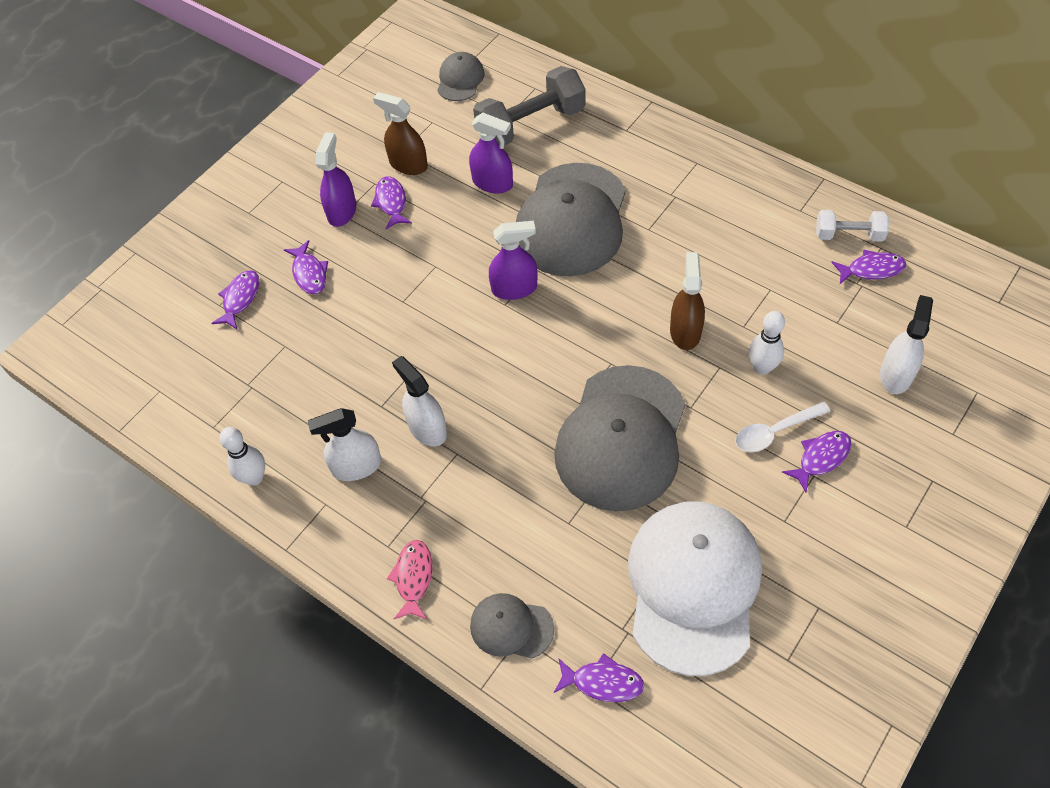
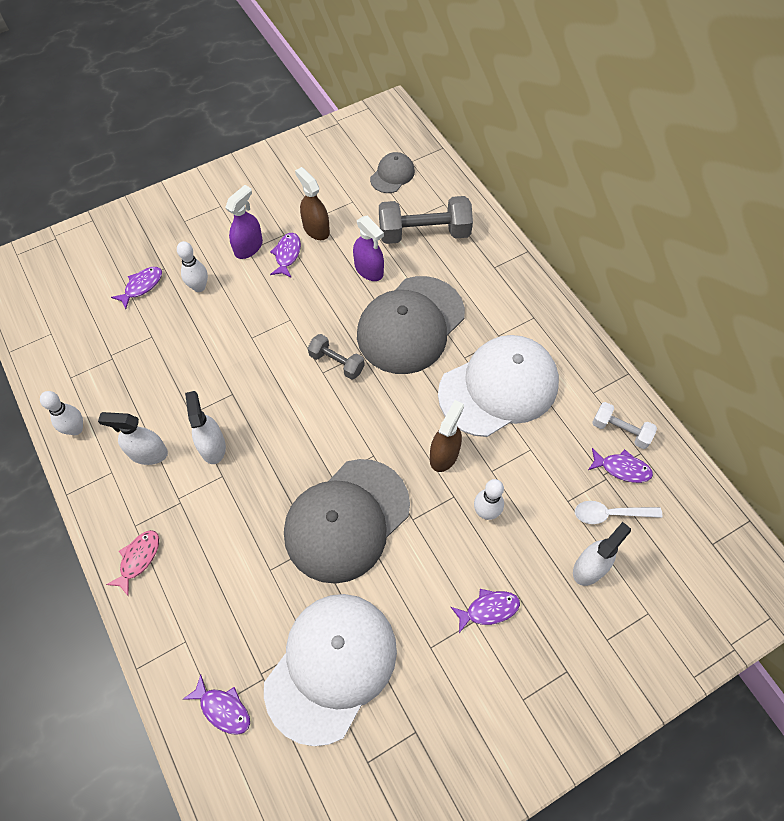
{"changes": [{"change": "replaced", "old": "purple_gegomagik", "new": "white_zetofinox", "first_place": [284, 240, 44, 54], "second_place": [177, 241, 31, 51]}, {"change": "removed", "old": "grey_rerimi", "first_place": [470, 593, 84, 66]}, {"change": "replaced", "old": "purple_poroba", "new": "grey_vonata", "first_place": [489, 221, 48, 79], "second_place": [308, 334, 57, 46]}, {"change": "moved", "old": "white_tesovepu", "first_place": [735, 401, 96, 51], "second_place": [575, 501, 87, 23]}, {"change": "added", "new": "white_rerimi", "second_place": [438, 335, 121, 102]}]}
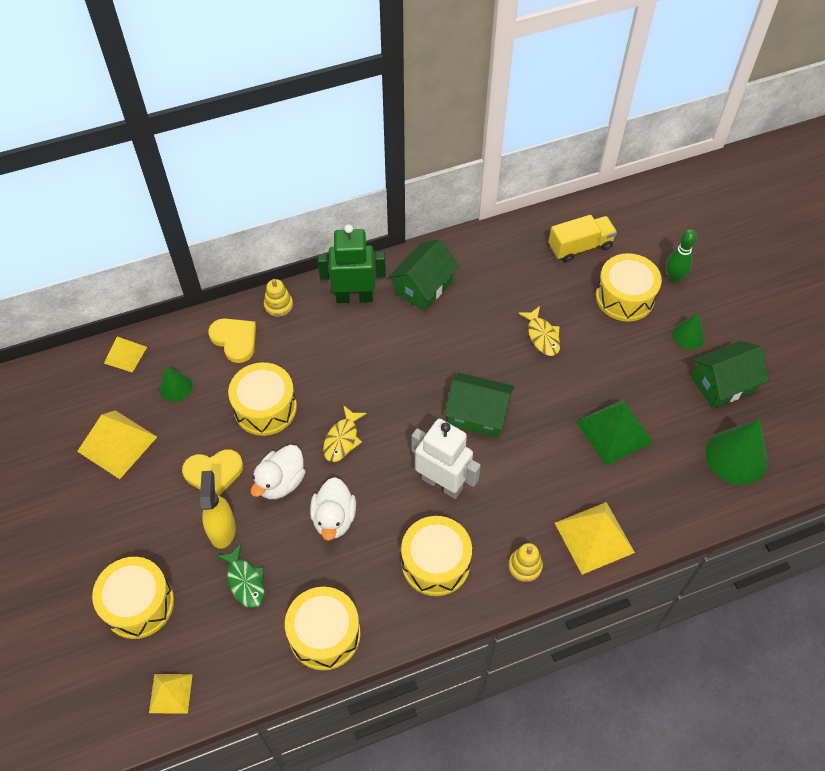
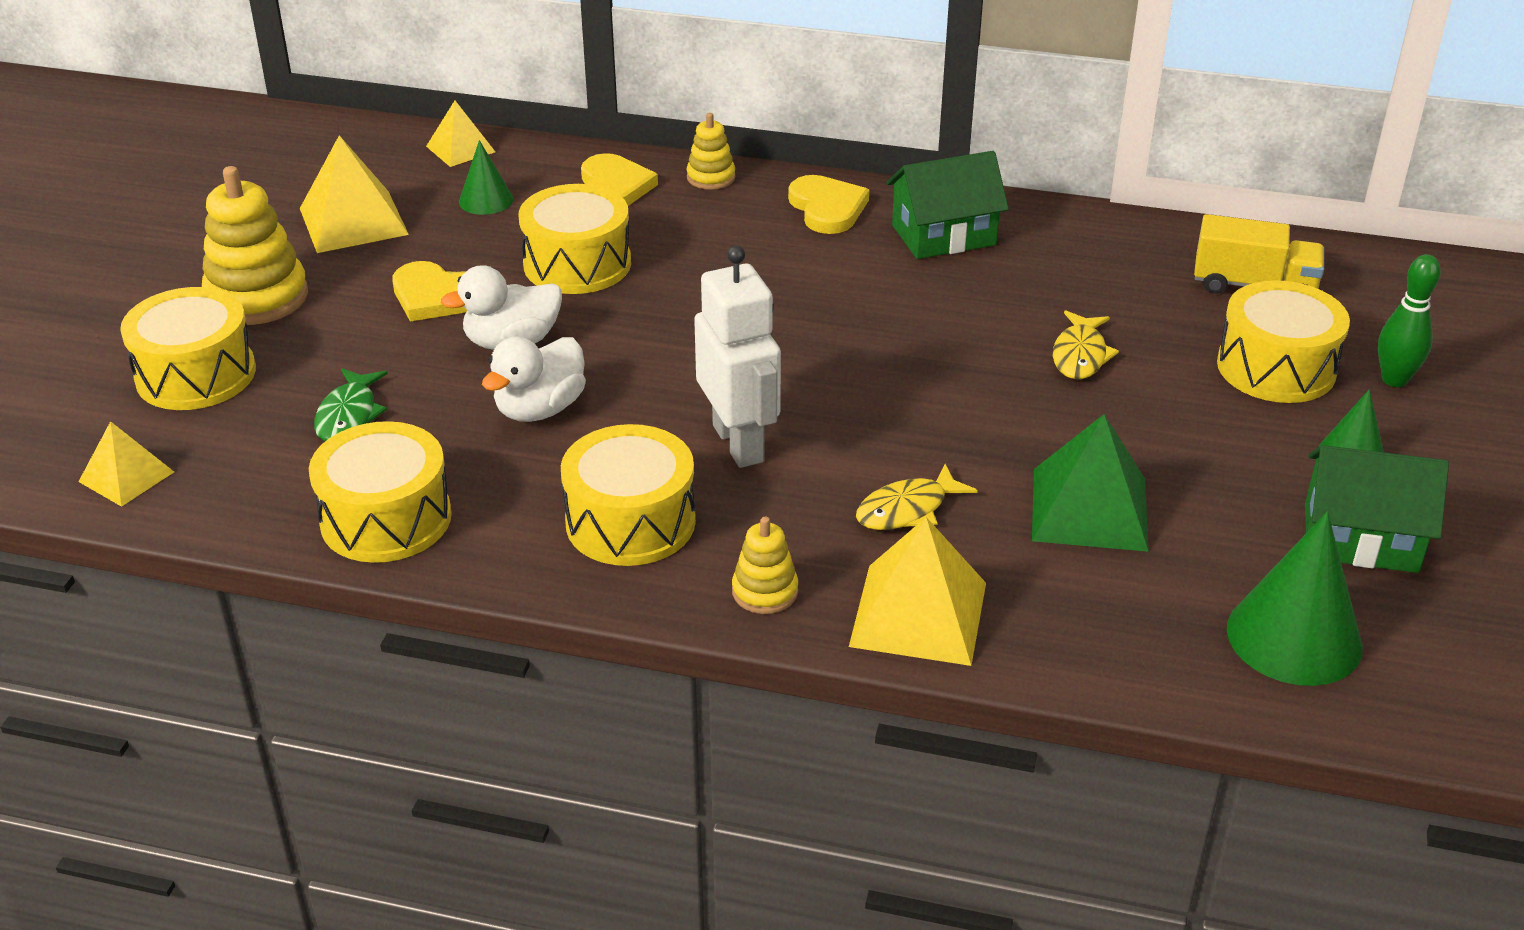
{"changes": [{"change": "removed", "old": "yellow_poroba", "first_place": [200, 471, 36, 78]}, {"change": "replaced", "old": "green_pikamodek", "new": "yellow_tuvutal", "first_place": [318, 224, 68, 79], "second_place": [788, 175, 81, 59]}, {"change": "moved", "old": "yellow_gegomagik", "first_place": [323, 405, 44, 57], "second_place": [856, 464, 122, 66]}, {"change": "removed", "old": "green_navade", "first_place": [445, 372, 69, 66]}, {"change": "added", "new": "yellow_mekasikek", "second_place": [202, 166, 106, 159]}]}
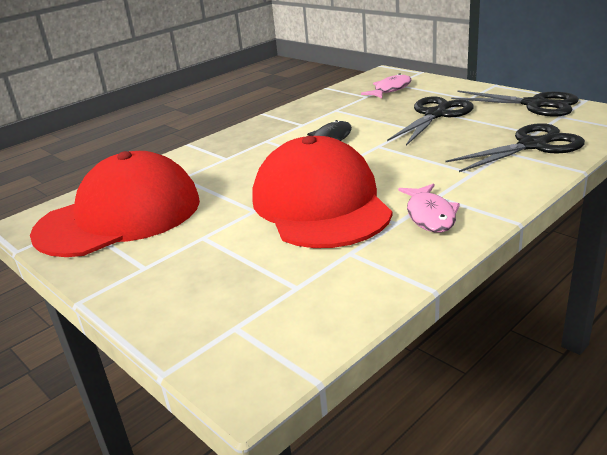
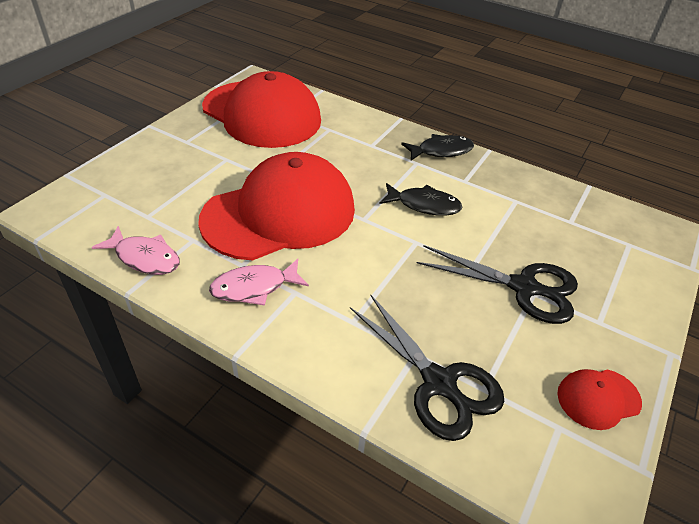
{"changes": [{"change": "moved", "old": "pink_gegomagik", "first_place": [361, 73, 51, 25], "second_place": [92, 226, 88, 49]}, {"change": "replaced", "old": "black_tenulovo", "new": "red_rerimi", "first_place": [451, 90, 128, 27], "second_place": [557, 369, 85, 61]}, {"change": "added", "new": "black_gegomagik", "second_place": [401, 134, 73, 27]}]}
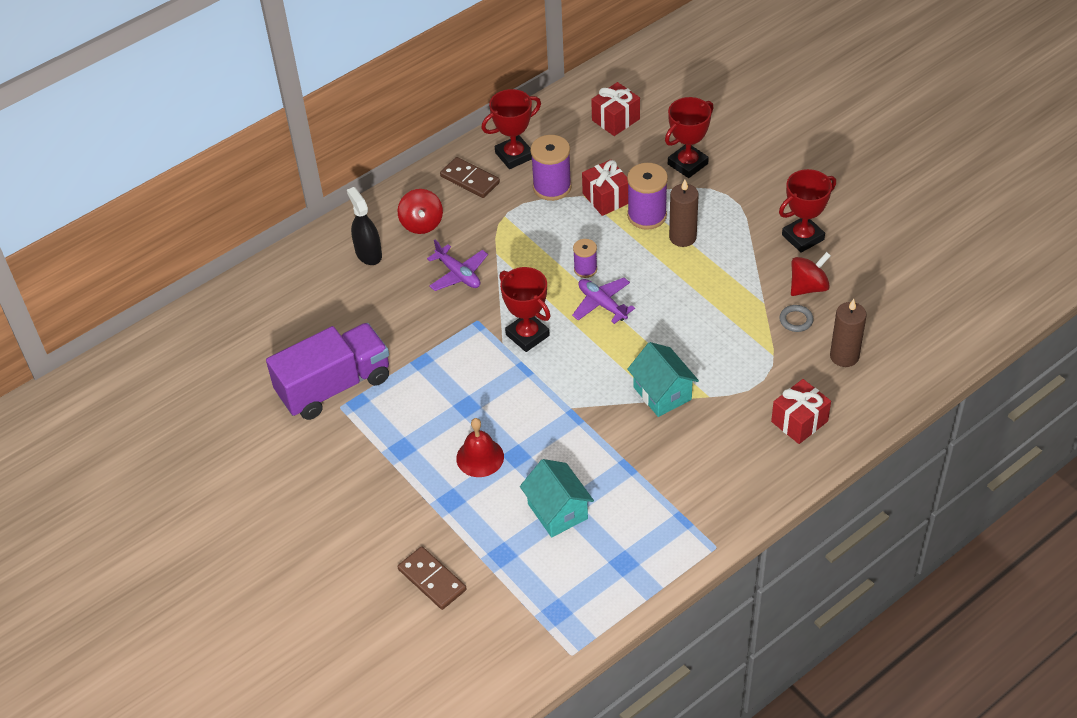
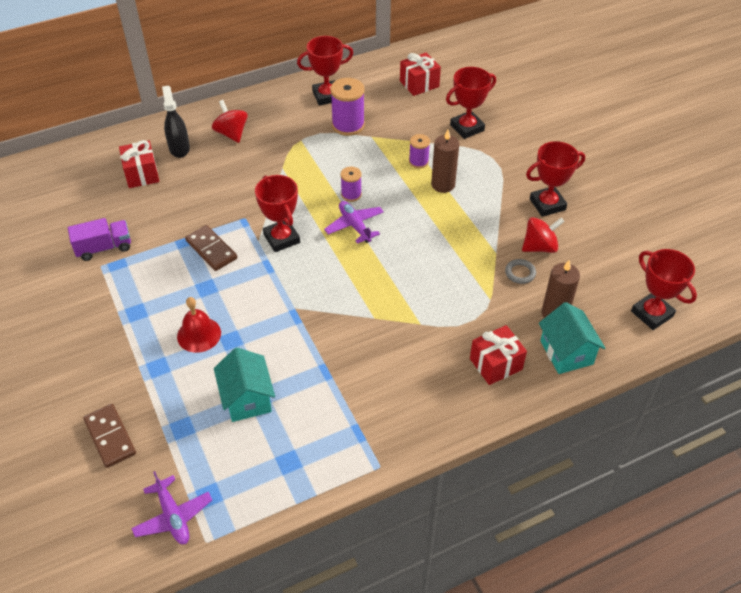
{"changes": [{"change": "resized", "old": "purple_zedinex", "first_place": [266, 323, 123, 97], "second_place": [68, 218, 63, 43], "factor": 0.56}, {"change": "turned", "old": "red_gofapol", "first_place": [397, 189, 46, 45], "second_place": [212, 100, 36, 43], "degrees": 150}, {"change": "moved", "old": "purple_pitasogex", "first_place": [427, 240, 61, 51], "second_place": [131, 471, 81, 73]}, {"change": "moved", "old": "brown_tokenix", "first_place": [440, 157, 60, 41], "second_place": [185, 225, 52, 46]}, {"change": "moved", "old": "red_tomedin", "first_place": [582, 160, 46, 56], "second_place": [119, 140, 41, 48]}, {"change": "resized", "old": "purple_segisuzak", "first_place": [627, 163, 41, 67], "second_place": [409, 134, 21, 34], "factor": 0.58}, {"change": "moved", "old": "turquoise_navade", "first_place": [627, 342, 72, 75], "second_place": [539, 302, 67, 72]}, {"change": "added", "new": "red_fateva", "second_place": [631, 249, 66, 81]}]}
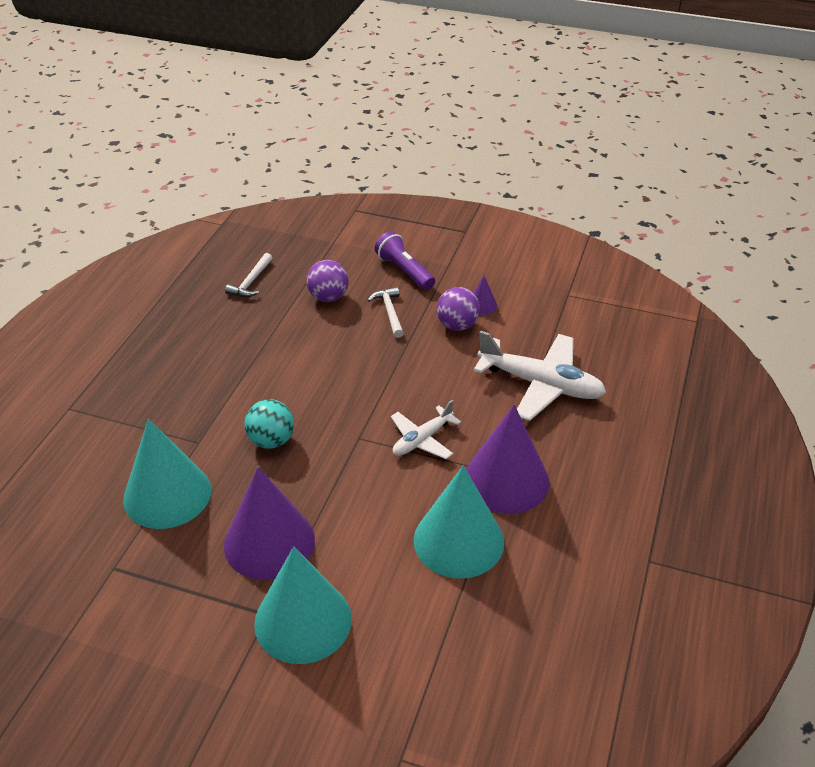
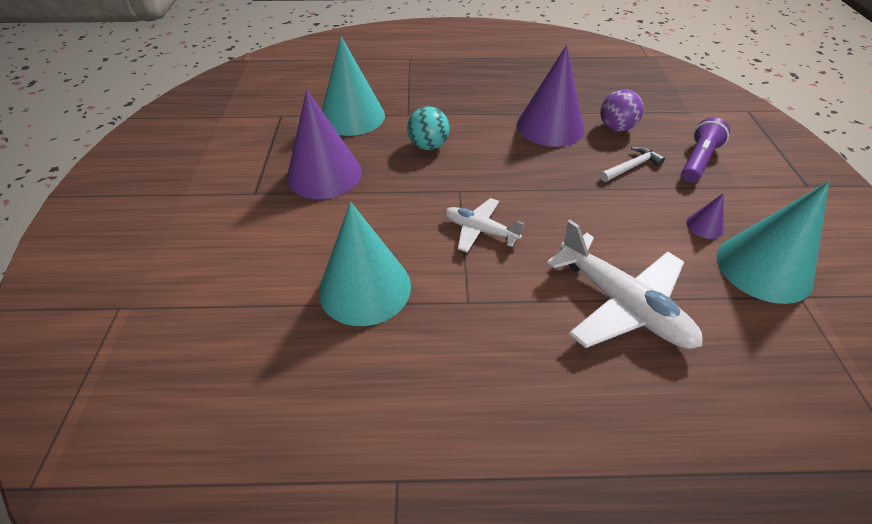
{"changes": [{"change": "removed", "old": "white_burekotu", "first_place": [225, 253, 47, 44]}, {"change": "moved", "old": "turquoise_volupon", "first_place": [254, 547, 98, 117], "second_place": [717, 182, 112, 122]}, {"change": "removed", "old": "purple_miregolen", "first_place": [437, 287, 43, 44]}, {"change": "moved", "old": "purple_volupon", "first_place": [466, 404, 84, 110], "second_place": [517, 45, 67, 102]}, {"change": "turned", "old": "white_pitasogex", "first_place": [474, 331, 132, 90], "second_place": [547, 220, 156, 129], "degrees": -45}]}
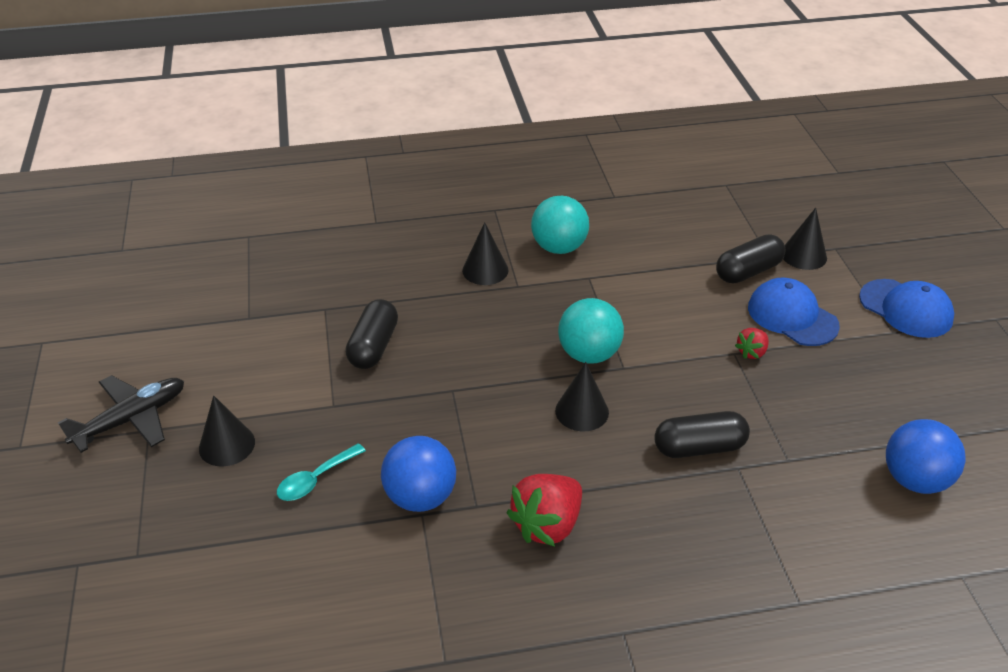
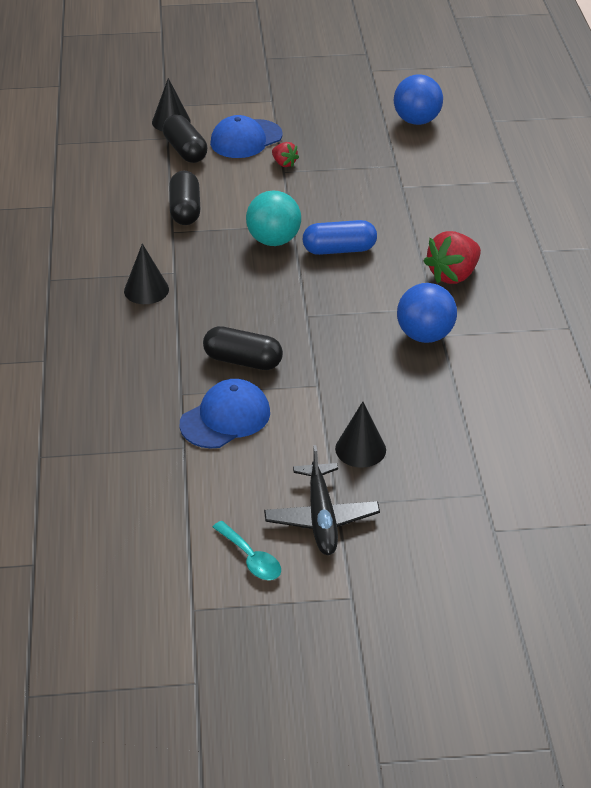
{"changes": [{"change": "turned", "old": "black_pitasogex", "first_place": [58, 375, 126, 78], "second_place": [264, 445, 116, 110], "degrees": -150}, {"change": "moved", "old": "turquoise_tesovepu", "first_place": [277, 443, 89, 58], "second_place": [213, 521, 68, 59]}, {"change": "turned", "old": "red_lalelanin", "first_place": [506, 474, 76, 73], "second_place": [423, 231, 58, 53], "degrees": 90}, {"change": "removed", "old": "turquoise_miregolen", "first_place": [531, 196, 58, 58]}, {"change": "replaced", "old": "black_volupon", "new": "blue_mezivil", "first_place": [555, 362, 54, 69], "second_place": [303, 220, 74, 35]}, {"change": "moved", "old": "black_mezivil", "first_place": [654, 411, 96, 47], "second_place": [169, 170, 31, 55]}, {"change": "moved", "old": "blue_rerimi", "first_place": [859, 279, 95, 59], "second_place": [180, 379, 90, 70]}]}
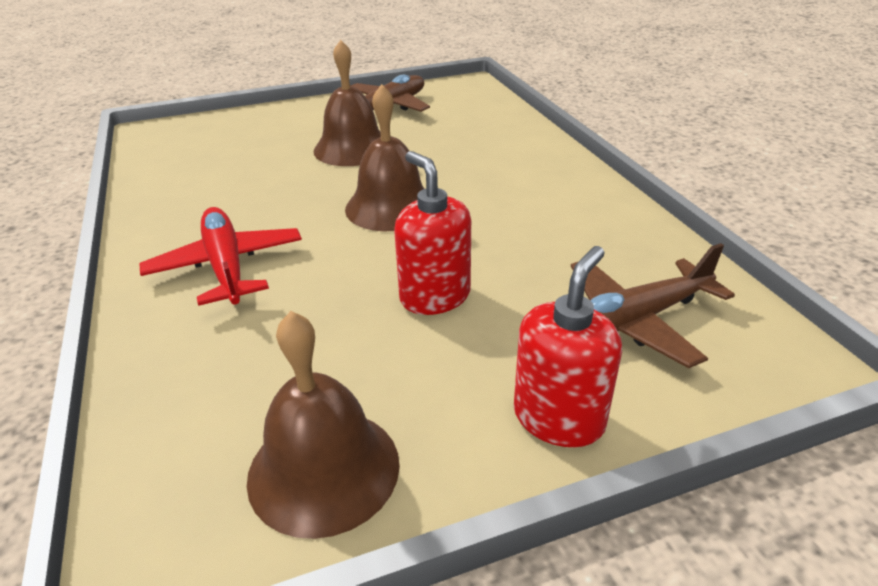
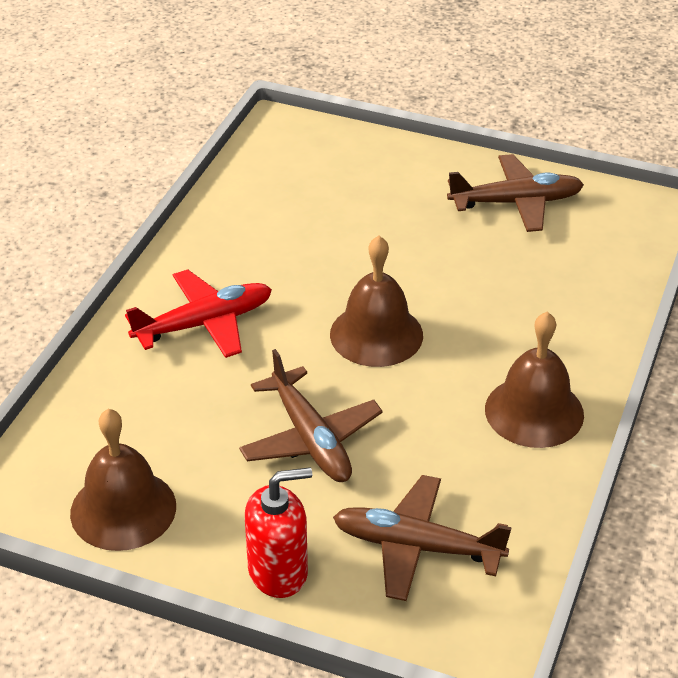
{"changes": [{"change": "turned", "old": "red_pitasogex", "first_place": [139, 207, 163, 99], "second_place": [125, 269, 147, 89], "degrees": 45}, {"change": "moved", "old": "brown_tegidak", "first_place": [313, 40, 68, 126], "second_place": [485, 312, 99, 136]}, {"change": "replaced", "old": "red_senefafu", "new": "brown_pitasogex", "first_place": [394, 151, 77, 164], "second_place": [239, 349, 144, 133]}]}
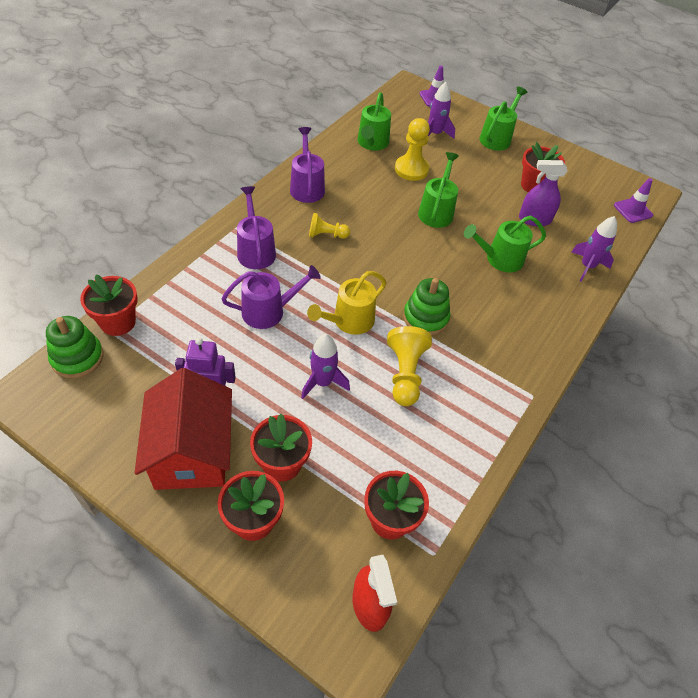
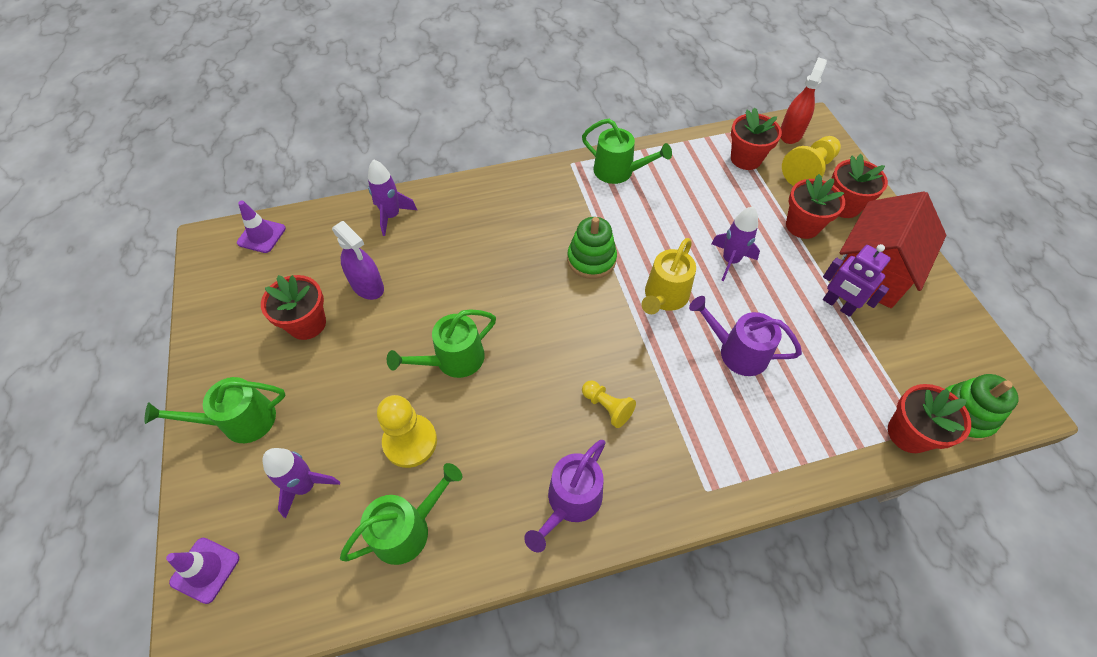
{"changes": [{"change": "removed", "old": "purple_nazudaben", "first_place": [237, 186, 39, 83]}, {"change": "turned", "old": "yellow_nazudaben", "first_place": [307, 271, 79, 64], "second_place": [642, 238, 54, 76], "degrees": 120}, {"change": "moved", "old": "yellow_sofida", "first_place": [387, 326, 45, 80], "second_place": [782, 136, 59, 50]}, {"change": "moved", "old": "green_nazudaben", "first_place": [464, 216, 82, 56], "second_place": [582, 119, 90, 65]}]}
